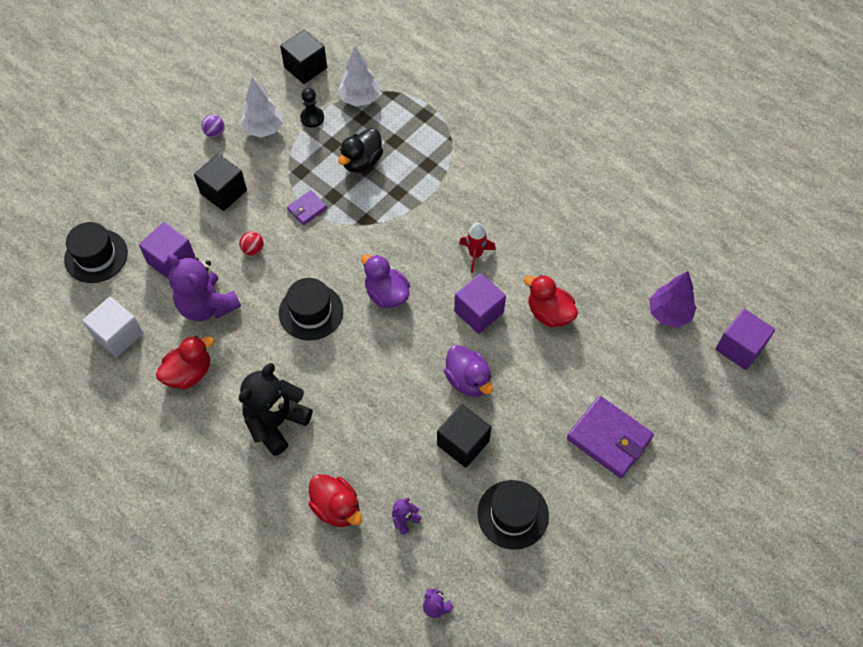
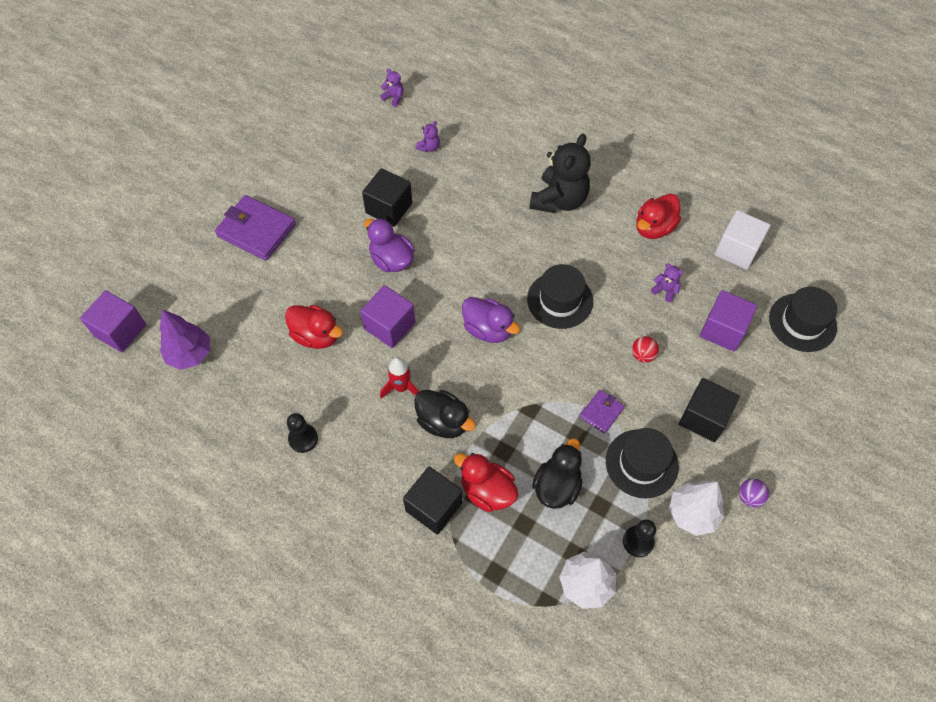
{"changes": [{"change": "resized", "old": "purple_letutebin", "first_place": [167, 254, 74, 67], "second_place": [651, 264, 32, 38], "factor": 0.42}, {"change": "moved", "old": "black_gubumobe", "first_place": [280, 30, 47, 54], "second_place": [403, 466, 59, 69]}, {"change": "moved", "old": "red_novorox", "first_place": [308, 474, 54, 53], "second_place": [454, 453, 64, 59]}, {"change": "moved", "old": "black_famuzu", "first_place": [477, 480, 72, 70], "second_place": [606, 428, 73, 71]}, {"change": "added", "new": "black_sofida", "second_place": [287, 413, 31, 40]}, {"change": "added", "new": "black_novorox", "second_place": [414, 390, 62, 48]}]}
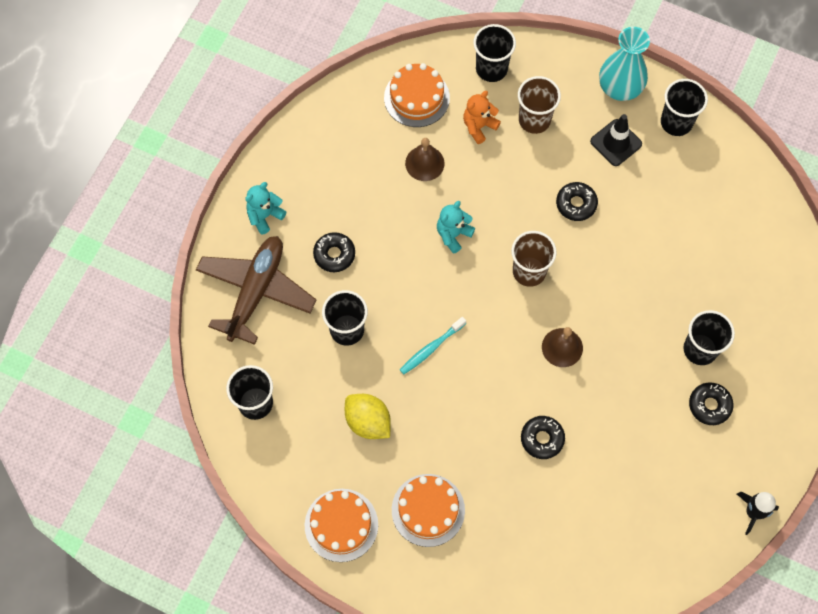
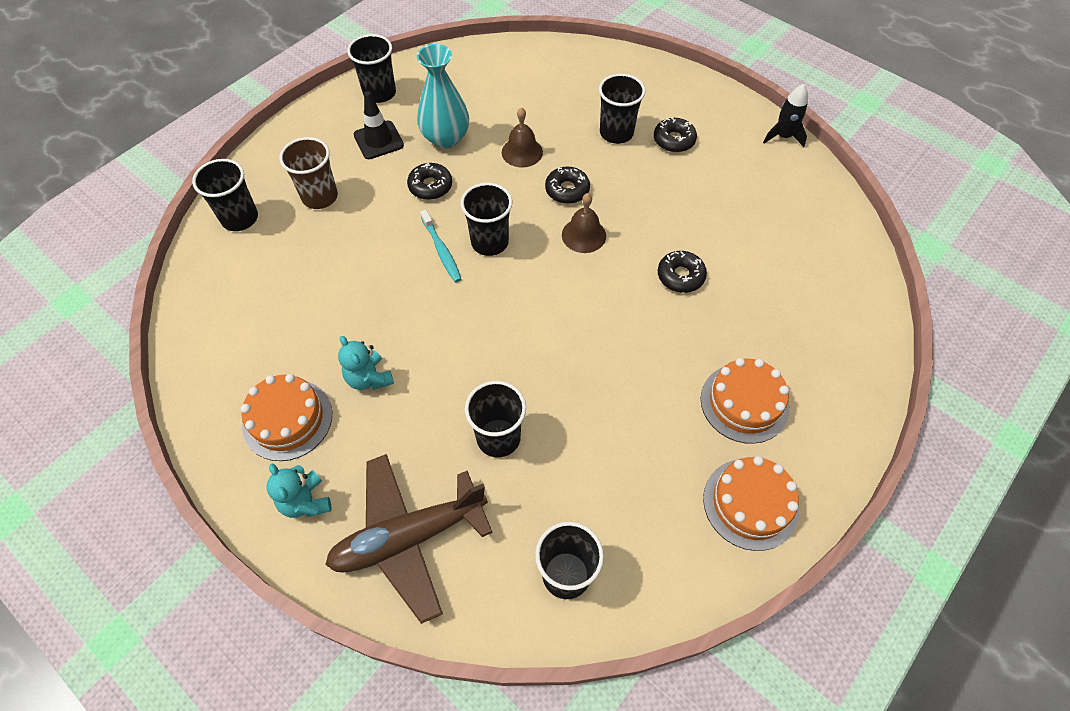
{"changes": [{"change": "turned", "old": "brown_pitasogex", "first_place": [196, 236, 120, 109], "second_place": [325, 454, 168, 170], "degrees": -60}, {"change": "moved", "old": "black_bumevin", "first_place": [313, 232, 42, 40], "second_place": [545, 166, 45, 38]}, {"change": "removed", "old": "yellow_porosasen", "first_place": [345, 394, 46, 45]}, {"change": "moved", "old": "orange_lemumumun", "first_place": [384, 63, 66, 64], "second_place": [241, 374, 91, 87]}, {"change": "moved", "old": "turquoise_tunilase", "first_place": [399, 317, 67, 57], "second_place": [420, 210, 42, 72]}, {"change": "moved", "old": "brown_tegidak", "first_place": [405, 138, 39, 43], "second_place": [502, 107, 41, 61]}, {"change": "moved", "old": "turquoise_letutebin", "first_place": [437, 201, 38, 53], "second_place": [338, 336, 56, 54]}, {"change": "removed", "old": "orange_letutebin", "first_place": [463, 91, 38, 53]}, {"change": "recoloured", "old": "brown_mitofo", "new": "black_mitofo", "first_place": [511, 231, 46, 56], "second_place": [461, 183, 51, 73]}, {"change": "moved", "old": "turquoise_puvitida", "first_place": [599, 27, 51, 74], "second_place": [417, 44, 52, 104]}]}
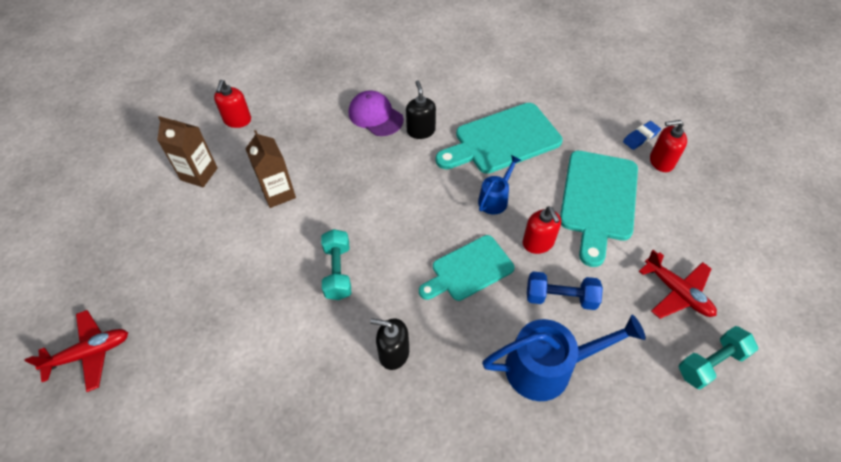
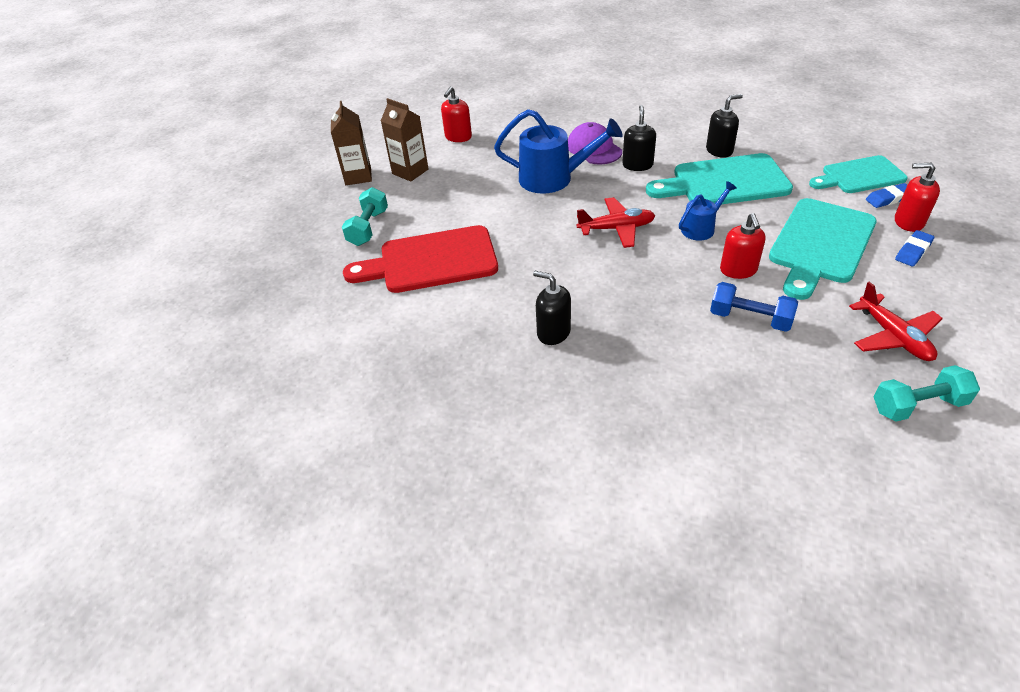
{"changes": [{"change": "moved", "old": "red_pitasogex", "first_place": [24, 310, 104, 82], "second_place": [577, 197, 78, 51]}, {"change": "moved", "old": "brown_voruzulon", "first_place": [245, 130, 51, 78], "second_place": [331, 101, 41, 84]}, {"change": "moved", "old": "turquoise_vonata", "first_place": [321, 229, 30, 71], "second_place": [342, 187, 46, 59]}, {"change": "moved", "old": "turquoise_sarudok", "first_place": [419, 235, 96, 66], "second_place": [809, 155, 99, 38]}, {"change": "moved", "old": "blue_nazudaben", "first_place": [482, 315, 164, 86], "second_place": [494, 109, 129, 85]}, {"change": "added", "new": "red_sarudok", "second_place": [343, 225, 155, 68]}, {"change": "added", "new": "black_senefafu", "second_place": [706, 94, 37, 64]}, {"change": "added", "new": "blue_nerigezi", "second_place": [895, 230, 39, 37]}]}
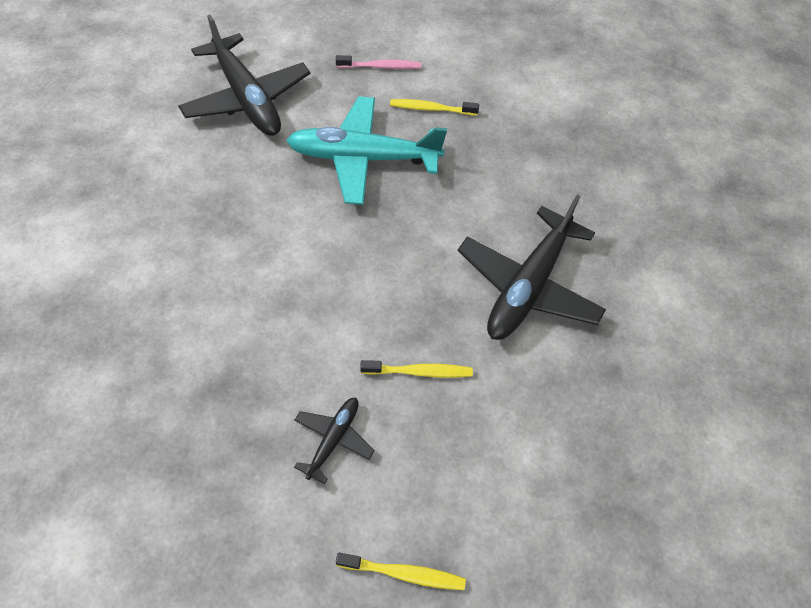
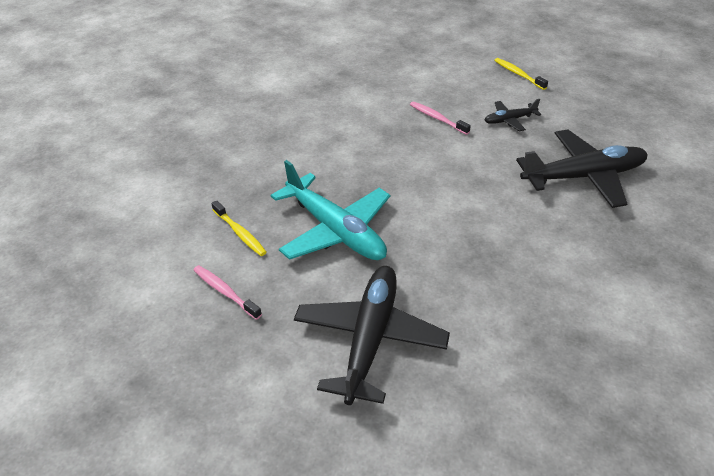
{"changes": [{"change": "recoloured", "old": "yellow_tunilase", "new": "pink_tunilase", "first_place": [360, 360, 113, 18], "second_place": [410, 101, 61, 34]}, {"change": "moved", "old": "black_pitasogex", "first_place": [458, 195, 148, 145], "second_place": [516, 130, 132, 78]}]}
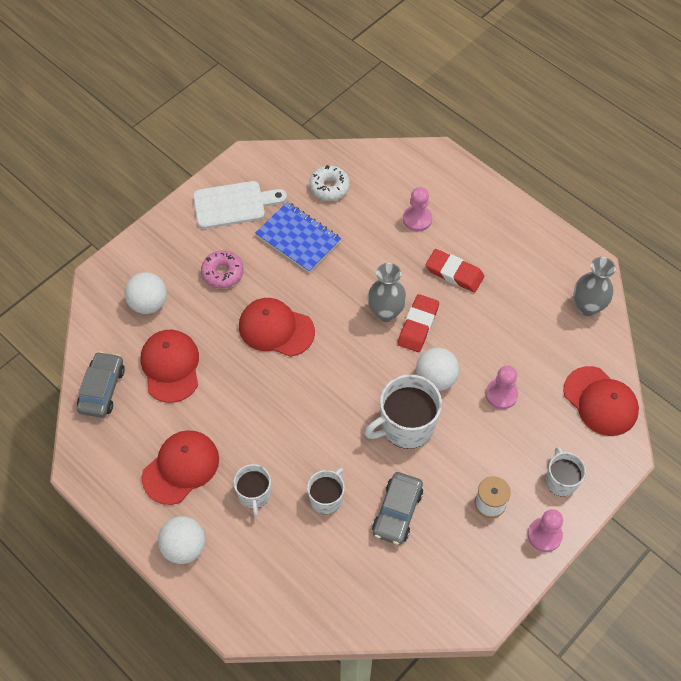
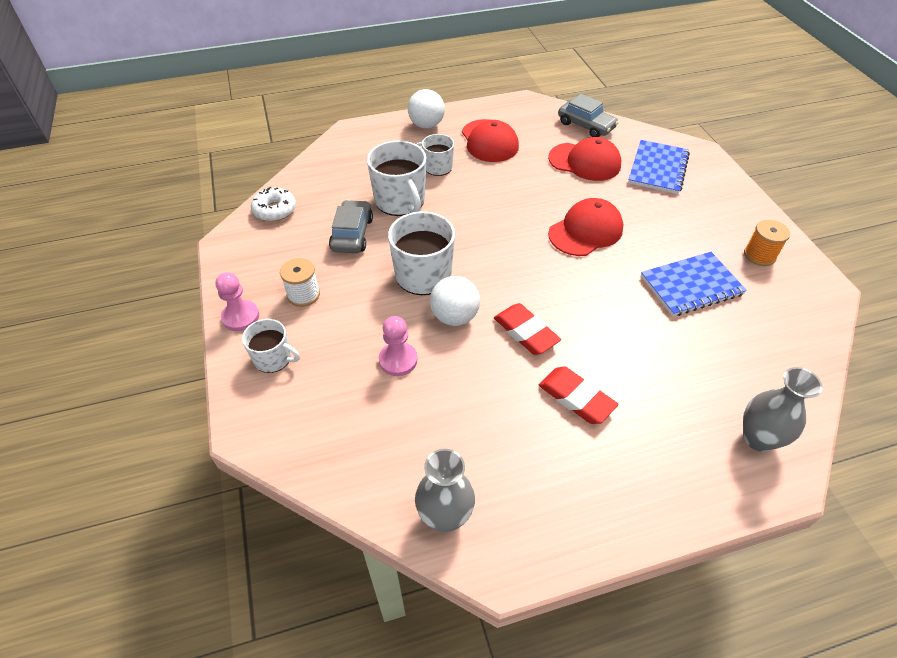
{"changes": [{"change": "replaced", "old": "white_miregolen", "new": "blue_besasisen", "first_place": [124, 272, 43, 42], "second_place": [628, 140, 62, 54]}, {"change": "replaced", "old": "white_sarudok", "new": "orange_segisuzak", "first_place": [193, 181, 94, 48], "second_place": [744, 220, 46, 46]}, {"change": "removed", "old": "pink_bumevin", "first_place": [201, 250, 43, 38]}, {"change": "resized", "old": "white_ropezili", "first_place": [307, 468, 38, 47], "second_place": [367, 141, 60, 75], "factor": 1.69}, {"change": "moved", "old": "white_bumevin", "first_place": [309, 165, 41, 36], "second_place": [251, 187, 45, 35]}, {"change": "moved", "old": "grey_puvitida", "first_place": [367, 263, 40, 59], "second_place": [743, 367, 80, 85]}, {"change": "turned", "old": "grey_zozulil", "first_place": [372, 472, 51, 73], "second_place": [329, 200, 44, 53], "degrees": 45}, {"change": "removed", "old": "pink_sofida", "first_place": [403, 187, 29, 45]}, {"change": "turned", "old": "red_nerigezi", "first_place": [425, 249, 59, 44], "second_place": [539, 366, 79, 58], "degrees": 75}, {"change": "removed", "old": "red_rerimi", "first_place": [563, 366, 76, 70]}]}
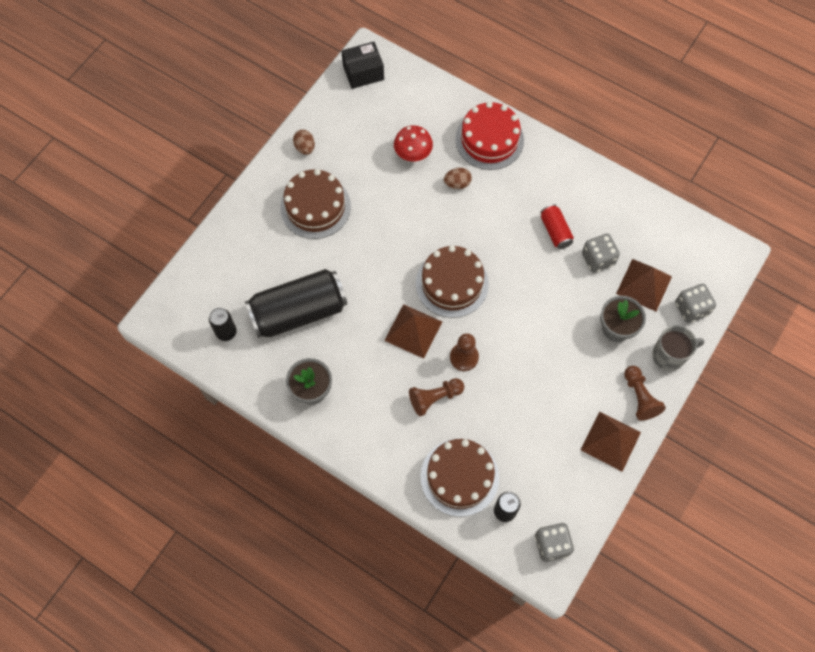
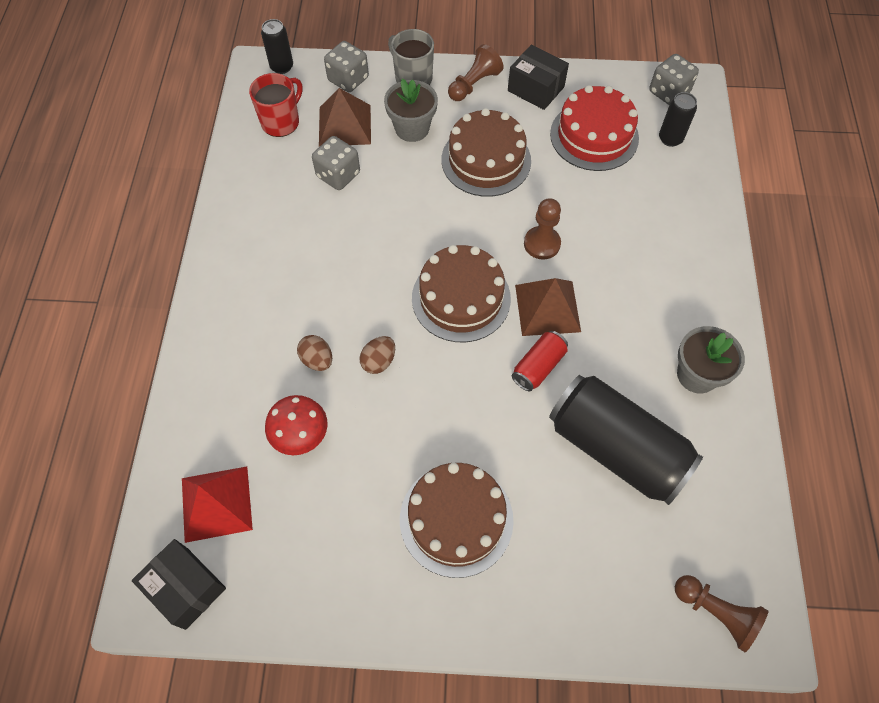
{"changes": [{"change": "moved", "old": "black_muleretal", "first_place": [209, 308, 28, 33], "second_place": [261, 19, 32, 55]}, {"change": "moved", "old": "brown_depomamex", "first_place": [293, 130, 22, 25], "second_place": [359, 336, 36, 38]}, {"change": "moved", "old": "brown_sofida", "first_place": [409, 378, 55, 38], "second_place": [675, 575, 94, 78]}, {"change": "moved", "old": "brown_lemumumun", "first_place": [421, 439, 78, 78], "second_place": [442, 108, 89, 89]}, {"change": "moved", "old": "red_lemumumun", "first_place": [455, 102, 69, 68], "second_place": [550, 85, 89, 86]}, {"change": "moved", "old": "red_muleretal", "first_place": [540, 204, 34, 45], "second_place": [512, 331, 56, 60]}, {"change": "replaced", "old": "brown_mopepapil", "new": "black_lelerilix", "first_place": [581, 411, 60, 61], "second_place": [508, 44, 61, 66]}, {"change": "added", "new": "red_mopepapil", "second_place": [182, 466, 71, 77]}, {"change": "added", "new": "red_ropezili", "second_place": [249, 73, 54, 64]}]}
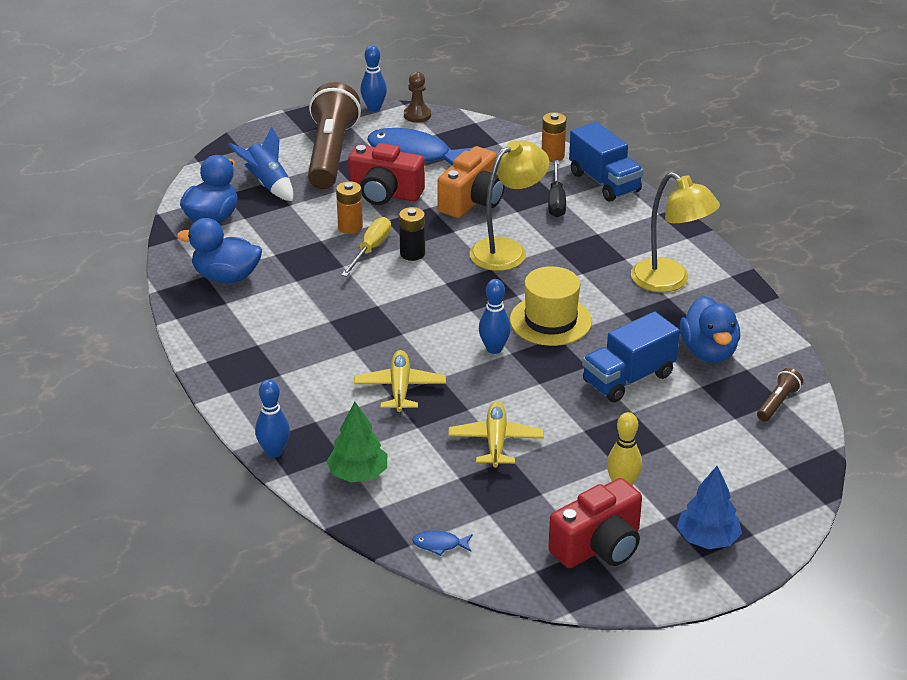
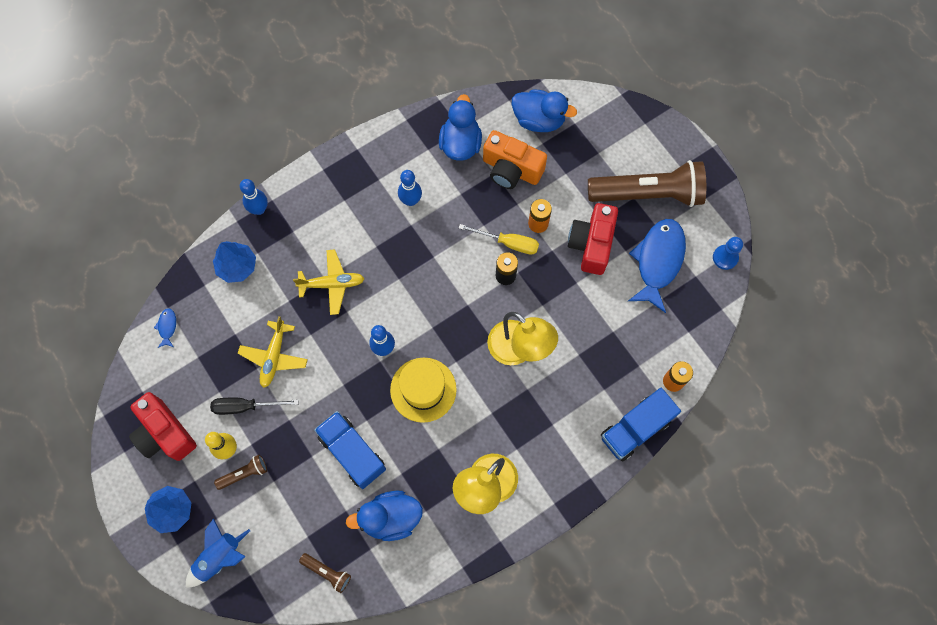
{"changes": [{"change": "moved", "old": "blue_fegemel", "first_place": [228, 127, 65, 74], "second_place": [186, 518, 64, 70]}, {"change": "recoloured", "old": "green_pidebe", "new": "blue_pidebe", "first_place": [326, 402, 61, 81], "second_place": [213, 241, 43, 42]}, {"change": "moved", "old": "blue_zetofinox", "first_place": [360, 45, 27, 67], "second_place": [398, 170, 24, 36]}, {"change": "recoloured", "old": "brown_sofida", "new": "blue_sofida", "first_place": [404, 72, 27, 51], "second_place": [713, 237, 30, 33]}, {"change": "moved", "old": "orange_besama", "first_place": [437, 146, 68, 72], "second_place": [483, 130, 64, 59]}, {"change": "turned", "old": "yellow_pitasogex", "first_place": [448, 401, 96, 67], "second_place": [238, 316, 70, 72], "degrees": 105}, {"change": "moved", "old": "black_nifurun", "first_place": [548, 160, 18, 57], "second_place": [210, 398, 88, 17]}, {"change": "added", "new": "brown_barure", "second_place": [214, 455, 53, 35]}]}
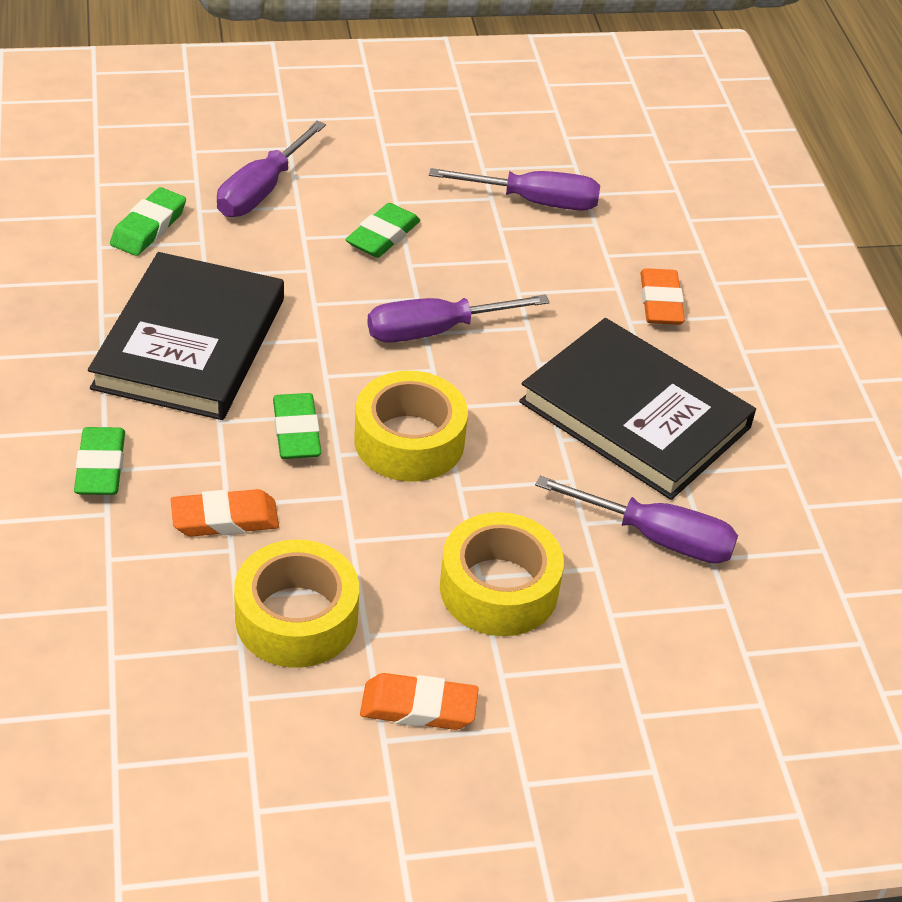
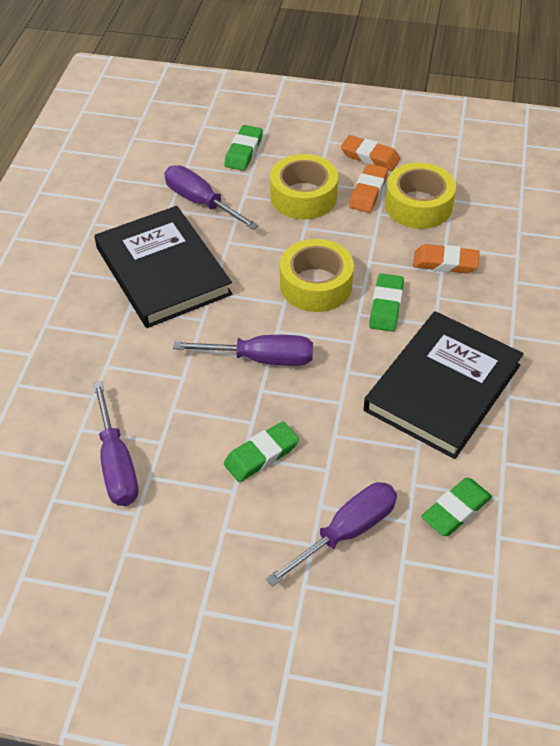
{"changes": [{"change": "moved", "old": "green_nerigezi", "first_place": [74, 427, 51, 68], "second_place": [224, 125, 39, 46]}, {"change": "turned", "old": "purple_nifurun", "first_place": [429, 168, 171, 43], "second_place": [93, 381, 45, 125], "degrees": -135}, {"change": "moved", "old": "orange_nerigezi", "first_place": [640, 268, 45, 57], "second_place": [349, 164, 39, 49]}]}
